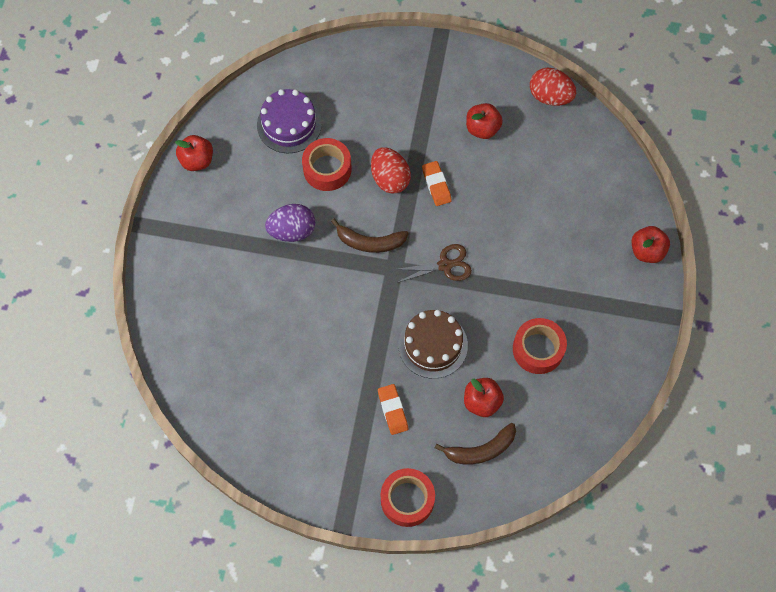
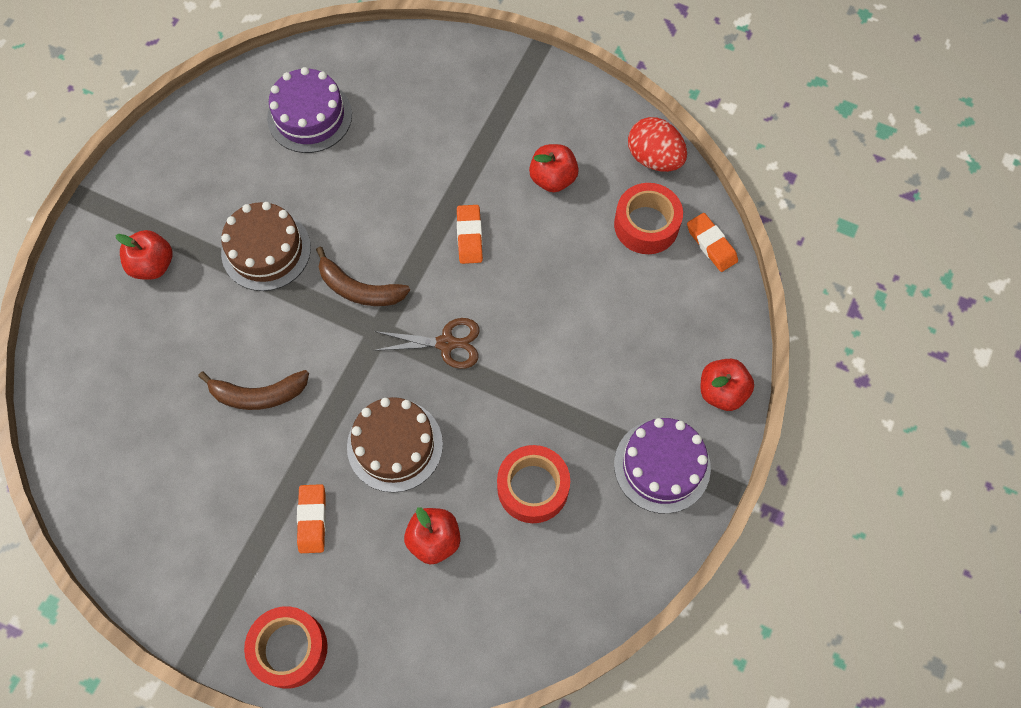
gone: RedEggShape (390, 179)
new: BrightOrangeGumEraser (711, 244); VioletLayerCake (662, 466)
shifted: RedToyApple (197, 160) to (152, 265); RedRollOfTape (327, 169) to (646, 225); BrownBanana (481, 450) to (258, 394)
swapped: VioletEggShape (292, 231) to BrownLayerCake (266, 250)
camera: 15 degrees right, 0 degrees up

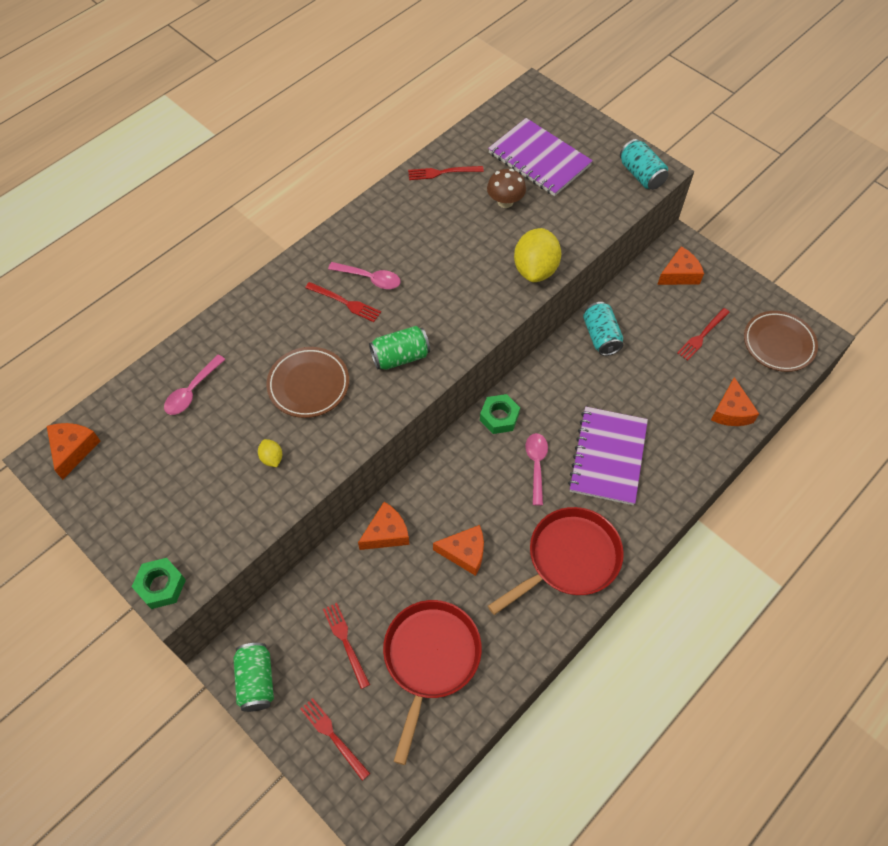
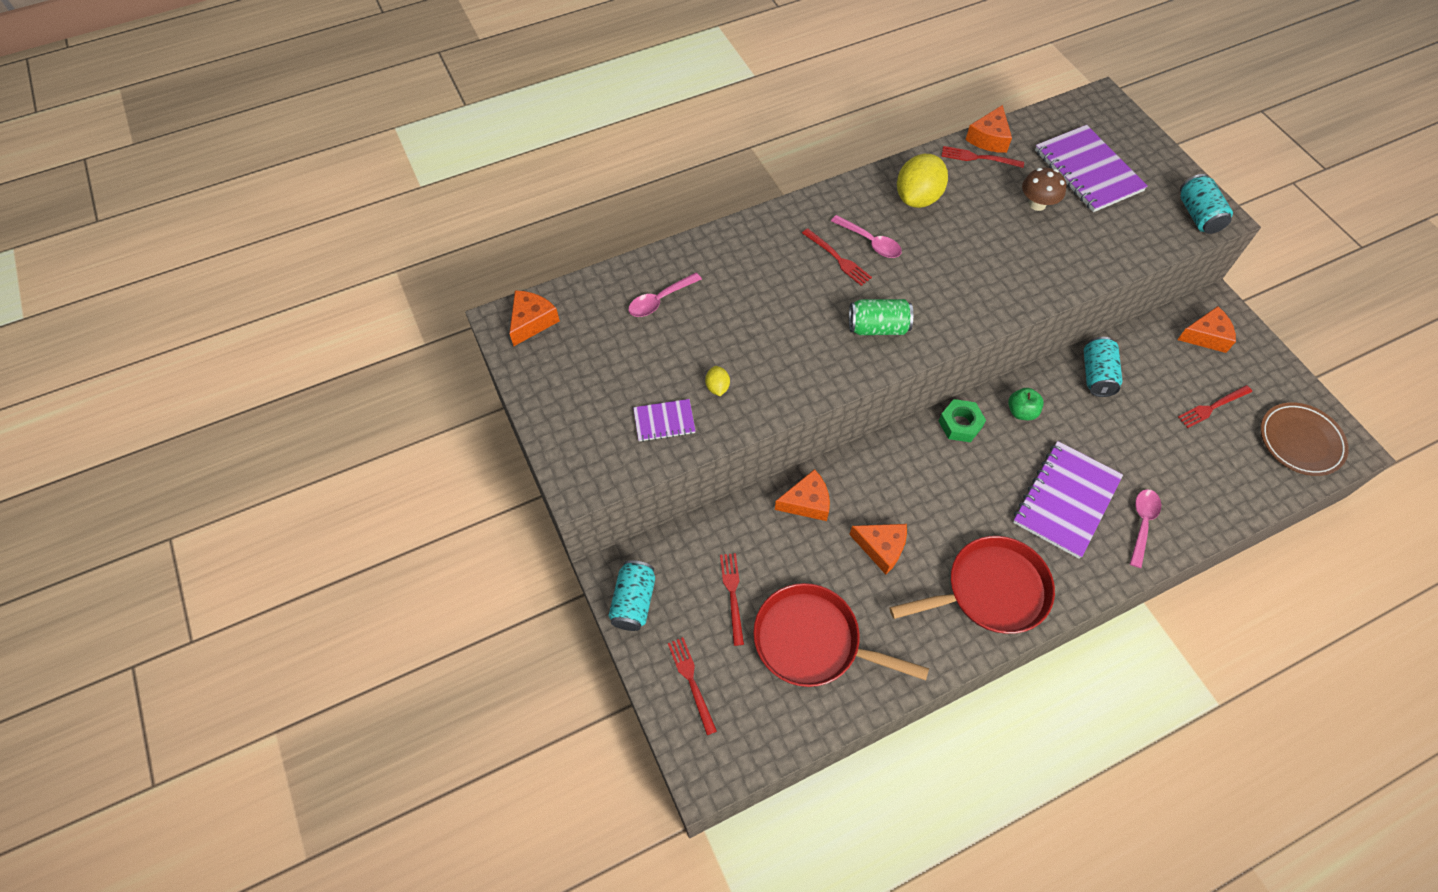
gone: BrownPlate (308, 385); EmeraldNut (161, 586)
new: EmeraldToyApple (1021, 412); VioletExerciseBook (664, 421)
shifted: GoldenLemon (535, 269) to (917, 198); BrightOrangeCheese (731, 411) to (989, 138); RosyTablespoon (536, 465) to (1142, 523)
repainted: EmeraldTin (256, 681) to TealTin (633, 601)
rotated: RedPan (430, 659) = (813, 641) 105 degrees counterclockwise
camera: 20 degrees right, 0 degrees up

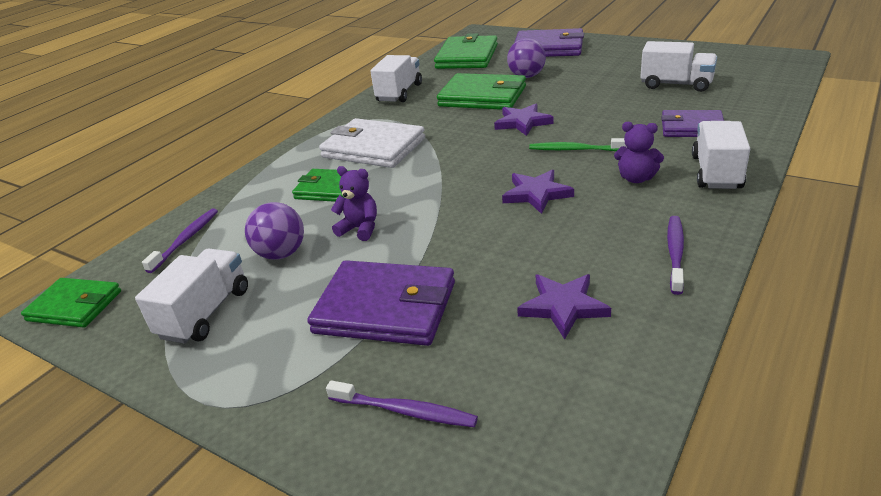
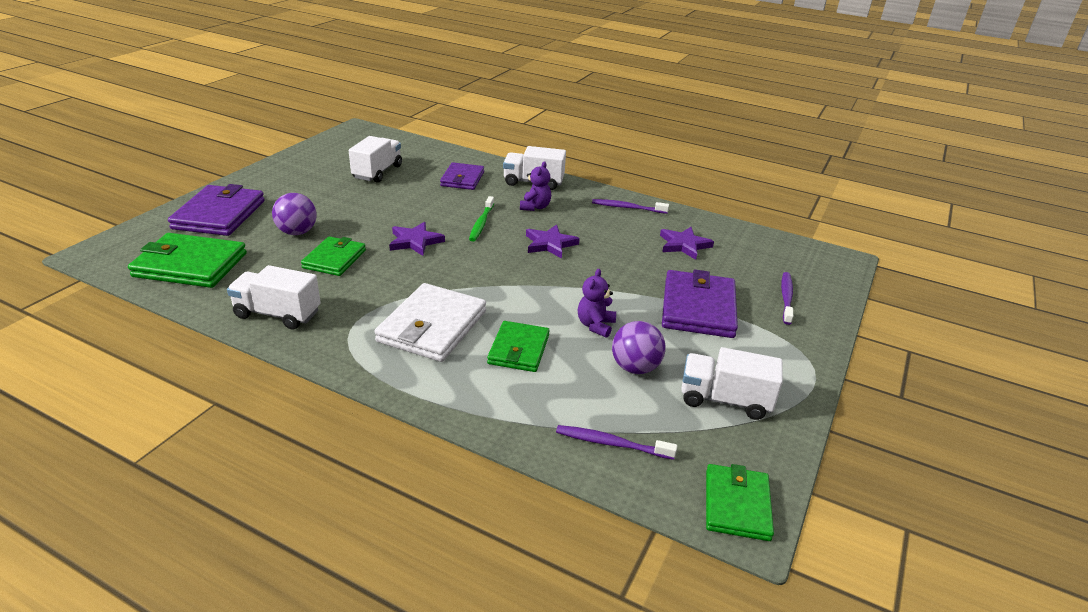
scaled: EmeraldCardWallet (482, 96) = (334, 259) x0.64
camera: 100 degrees left, 0 degrees up

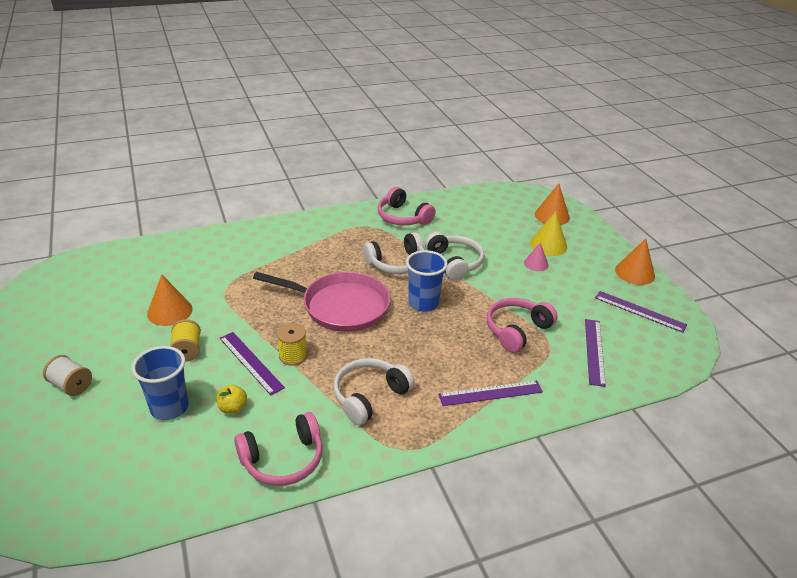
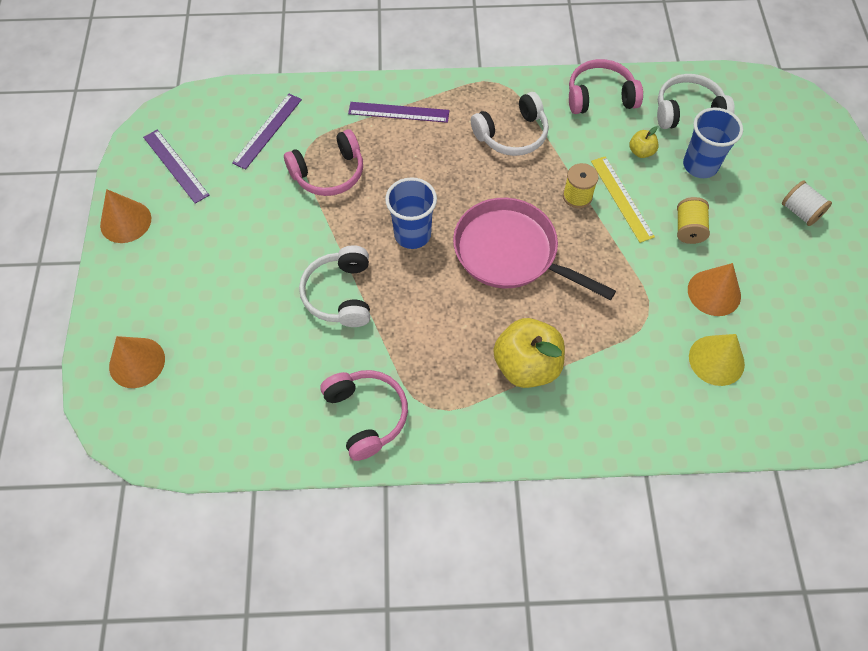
gone: RosyCone (536, 264)
new: GoldenToyApple (526, 366)
shifted: GoldenCone (548, 245) to (716, 360); SnowWhiteHeadset (396, 263) to (688, 111)
repainted: VioletStraightedge (251, 362) to GoldenStraightedge (621, 198)
camera: 160 degrees left, 25 degrees up

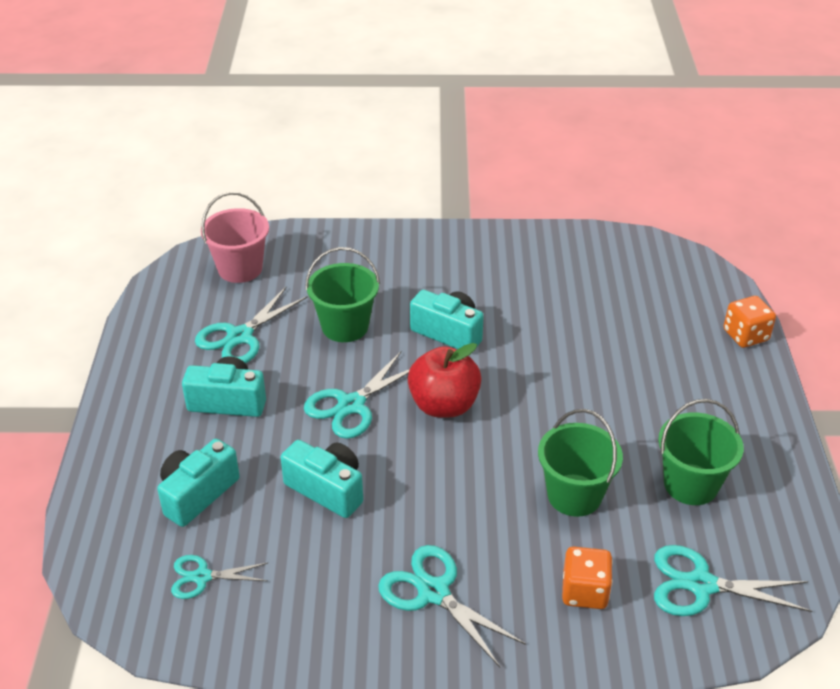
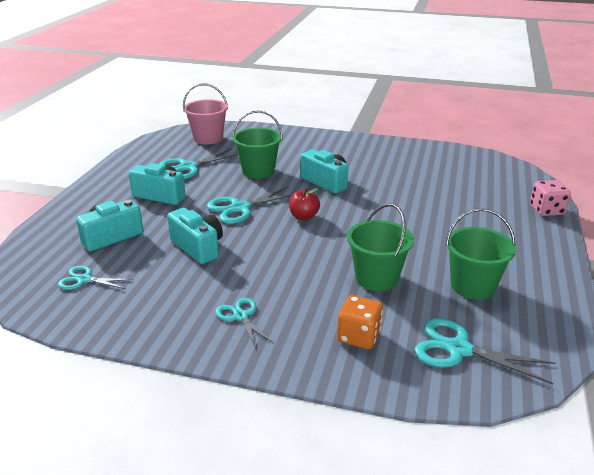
repainted: BrightOrangeDie (745, 335) to RosyDie (546, 210)
scaled: RedToyApple (444, 405) = (304, 216) x0.59; TealPairOfScissors (433, 592) = (241, 316) x0.62
camera: 15 degrees right, 10 degrees down

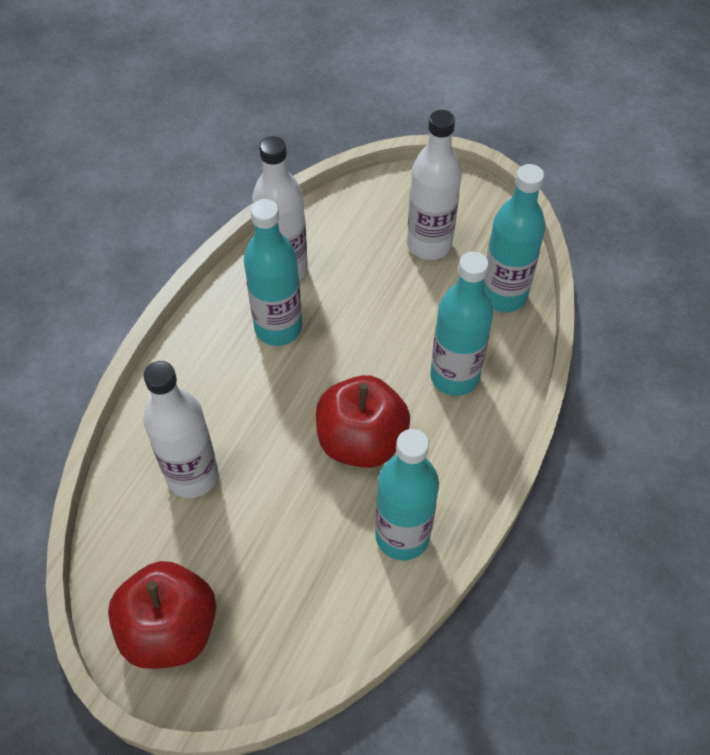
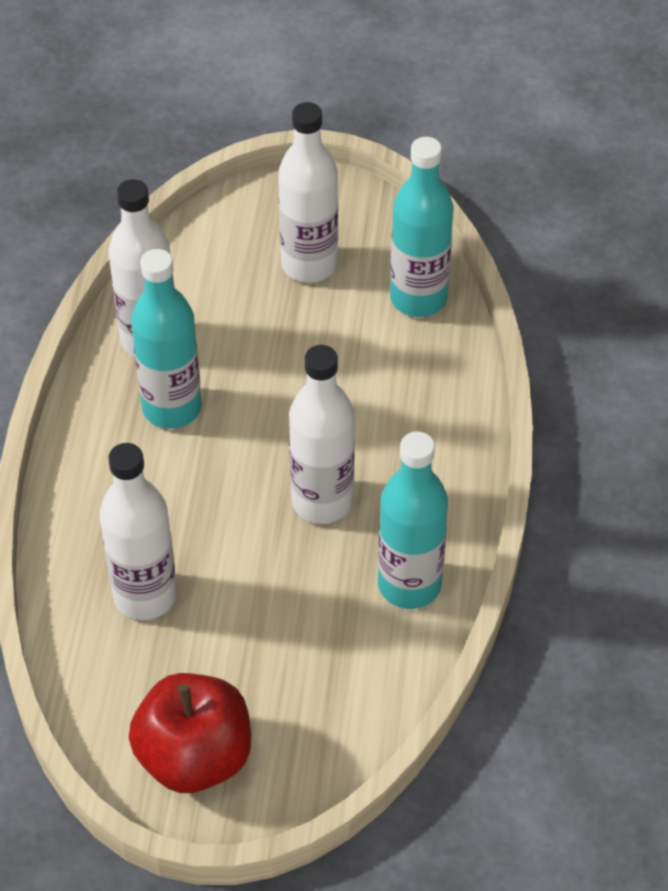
gone: TealBottle (454, 376)
swapped: RedToyApple (361, 441) to SnowWhiteBottle (322, 501)
camera: 20 degrees left, 5 degrees down

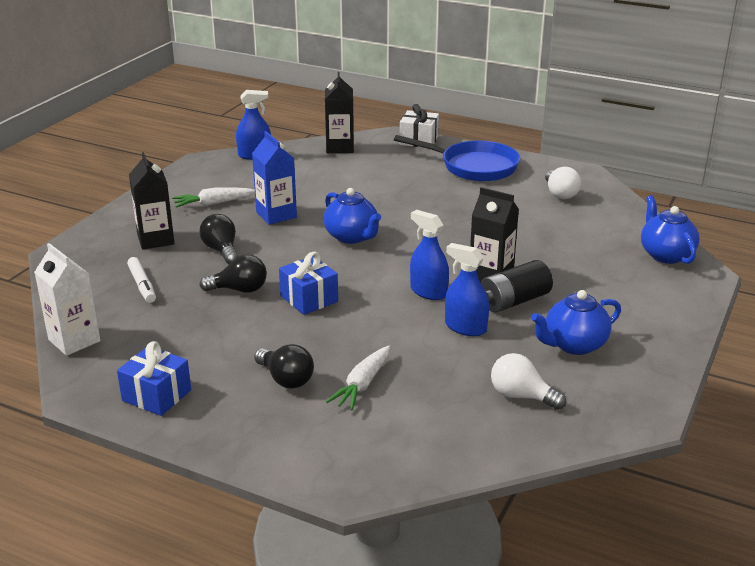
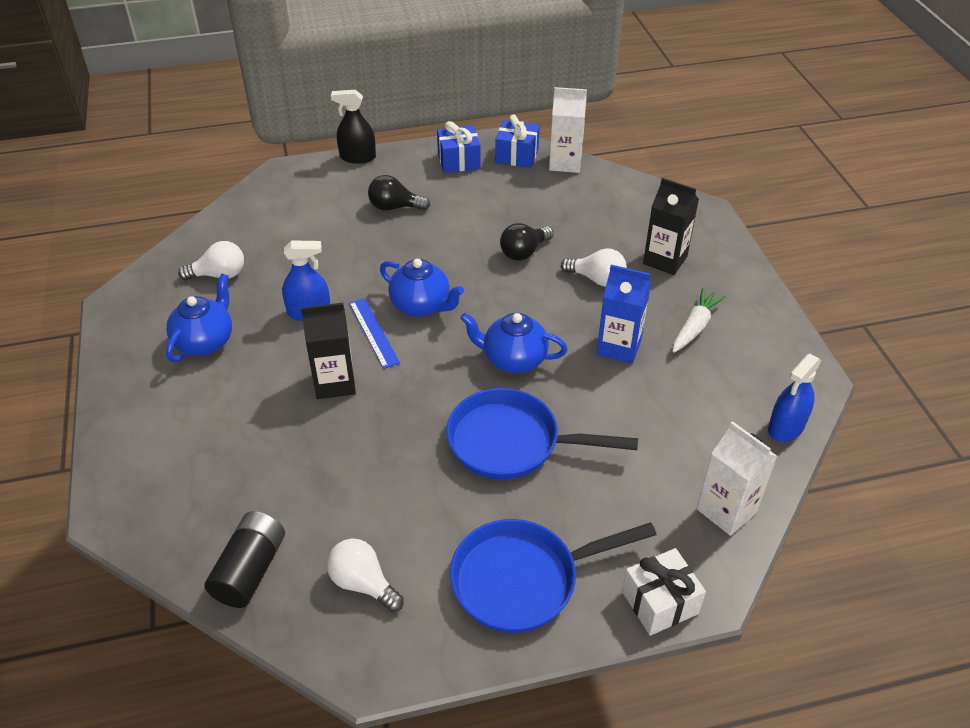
gone: SnowWhiteMarkerPen (142, 285); SnowWhiteToyCarrot (362, 384)
new: EbonySprayer (357, 157); RoyalBluePan (511, 442)
shifted: RoyalBlueChinaTeapot (665, 255) to (421, 306); RoyalBluePresent (309, 299) to (517, 155); EbonyBattery (514, 301) to (250, 570)
swapped: RoyalBlueSprayer (428, 291) to RoyalBlueStraightedge (374, 332)
repainted: EbonyCarton (340, 147) to SnowWhiteCarton (726, 510); EbonyLightbulb (221, 250) to SnowWhiteLightbulb (597, 279)
camera: 140 degrees right, 15 degrees up

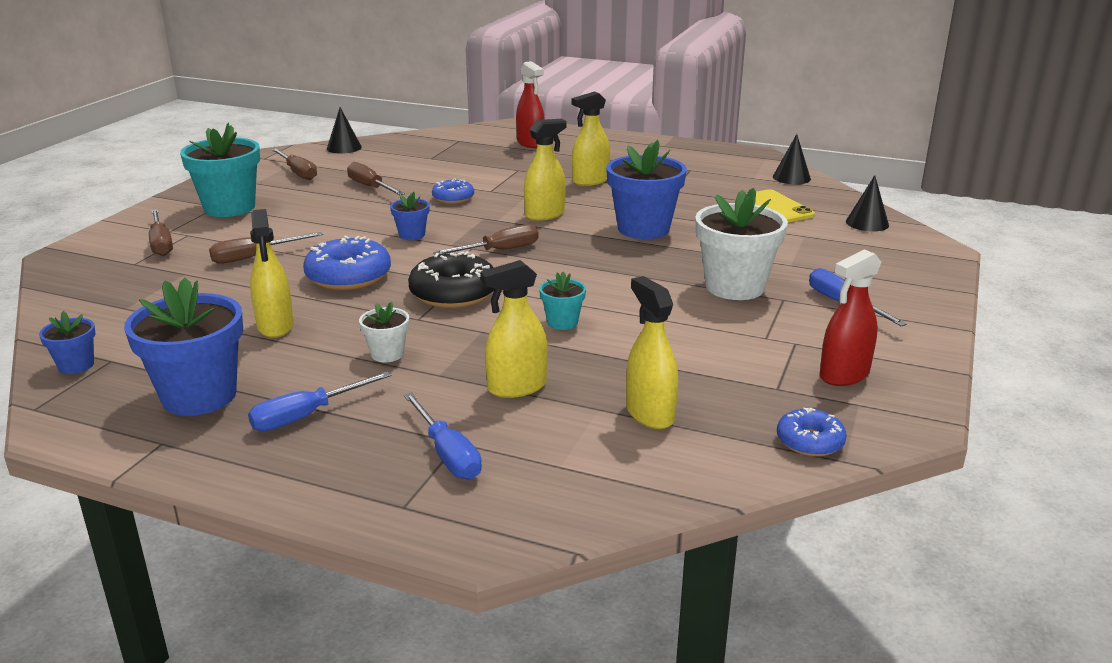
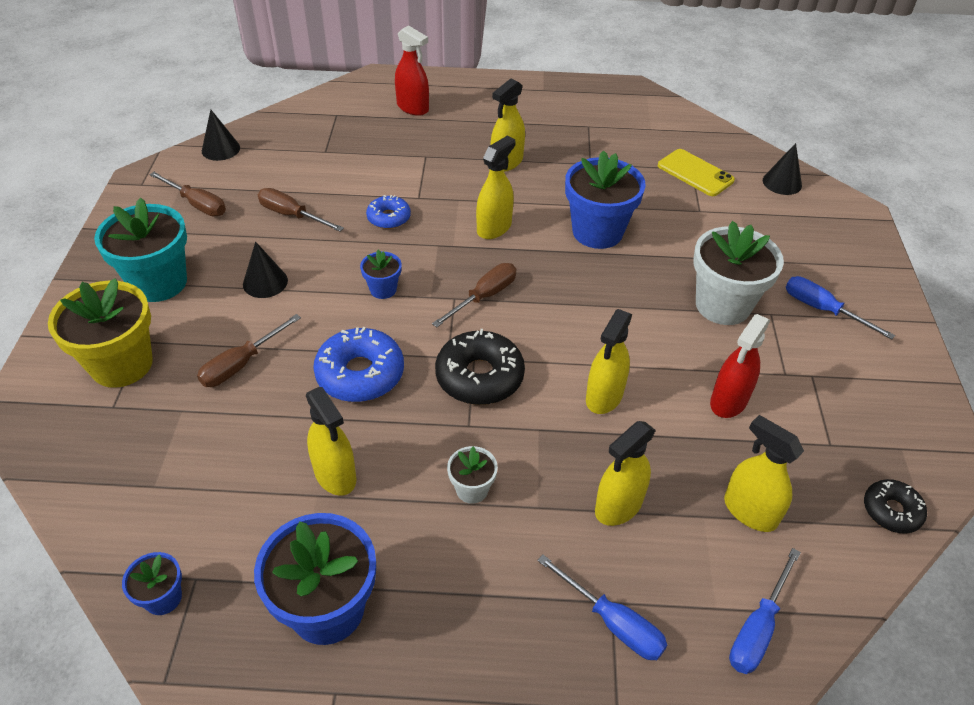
shifted: EbonyCone (791, 177) to (265, 282); RedSprayer (844, 375) to (728, 401); RoyalBlueScrewdriver (306, 416) to (757, 628)
swapped: BrownScrewdriver (161, 244) to GoldenPlantPot (122, 364); TealPlantPot (562, 322) to GoldenSprayer (604, 396)
repainted: RoyalBlueDoughnut (810, 441) to EbonyDoughnut (891, 511)
camera: 20 degrees left, 20 degrees up

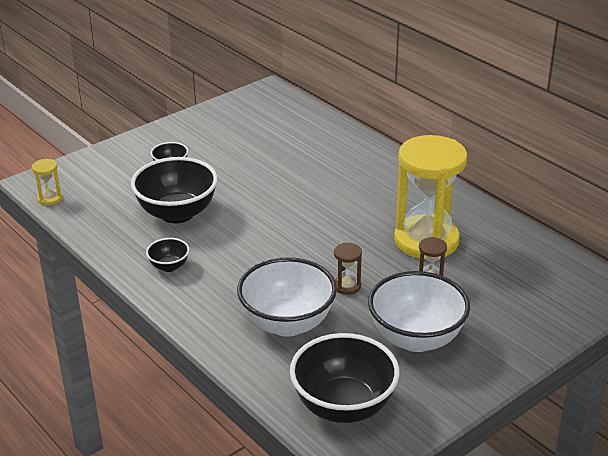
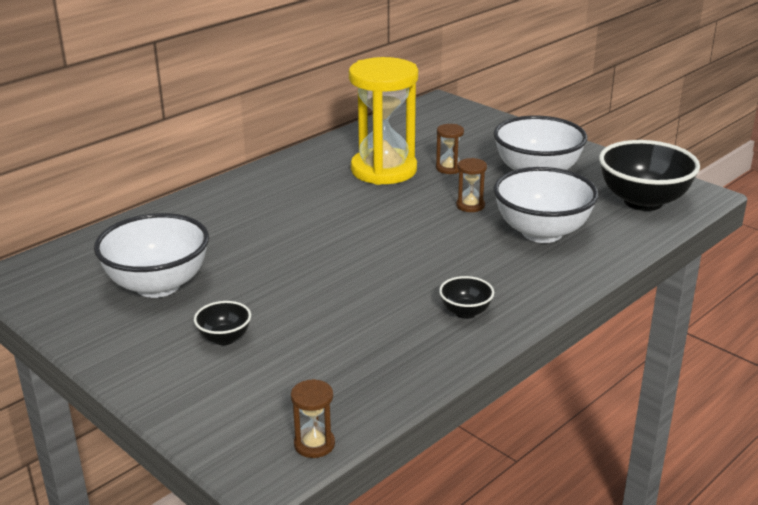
gone: EbonyServingBowl (177, 213)
new: SnowWhiteServingBowl (158, 285)
repainted: GoldenSandTimer (50, 198) to BrownSandTimer (314, 444)
camera: 95 degrees left, 5 degrees down

